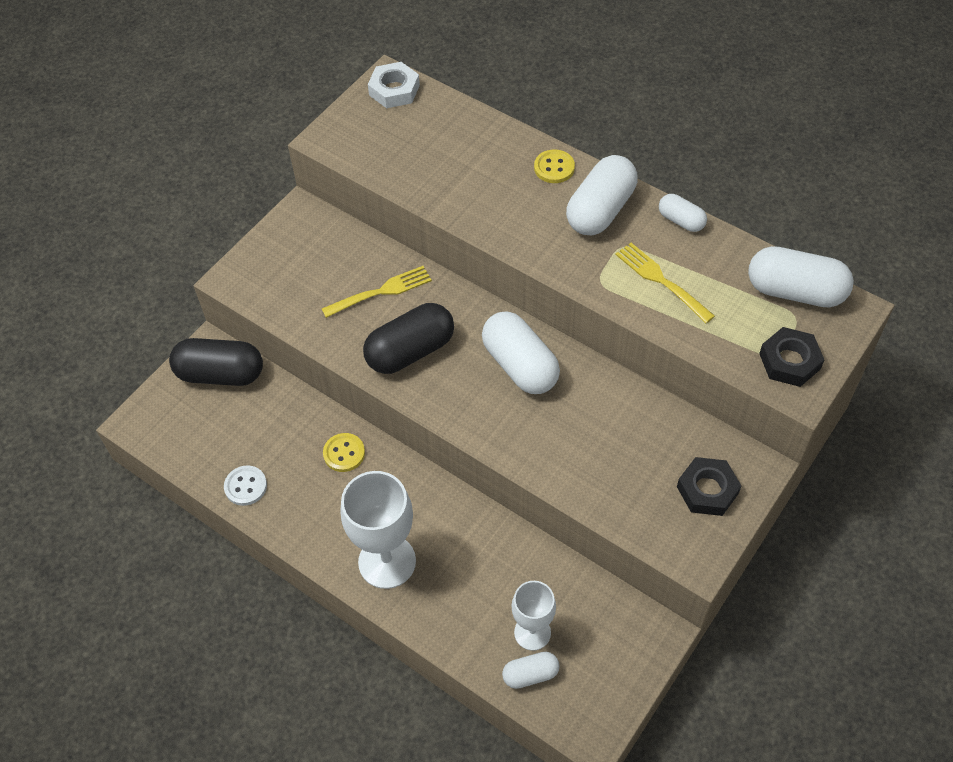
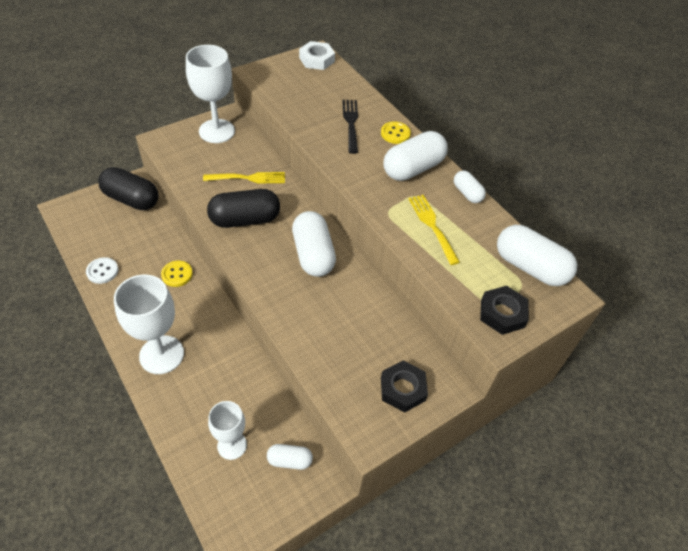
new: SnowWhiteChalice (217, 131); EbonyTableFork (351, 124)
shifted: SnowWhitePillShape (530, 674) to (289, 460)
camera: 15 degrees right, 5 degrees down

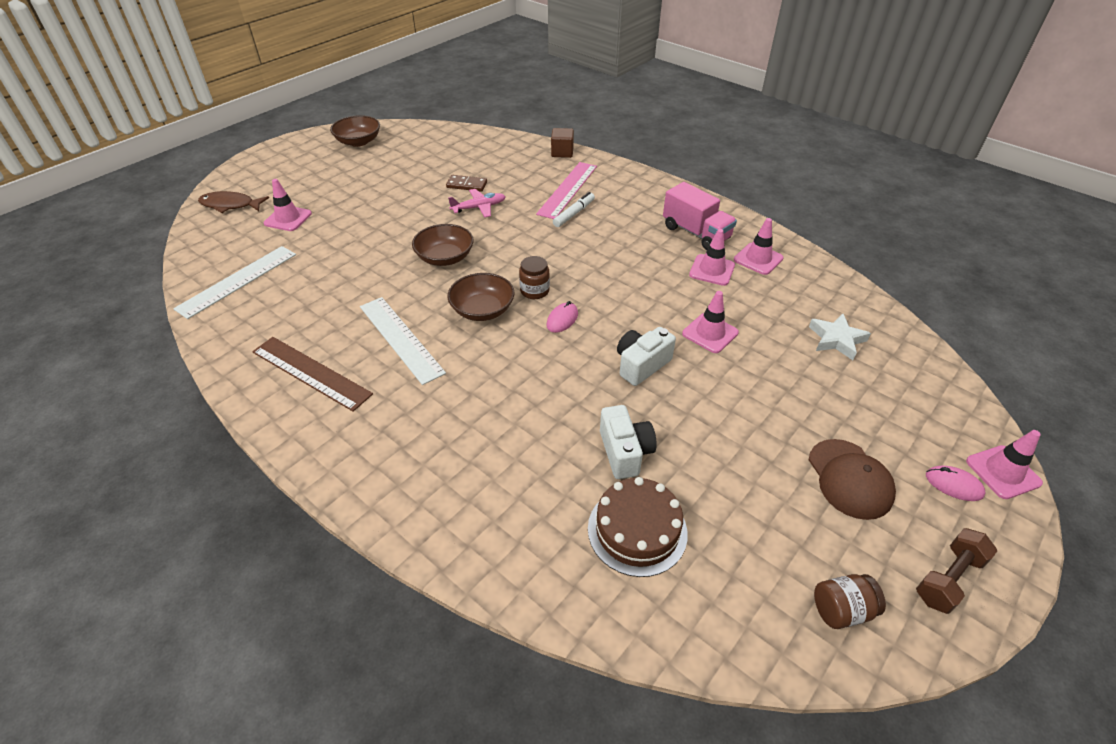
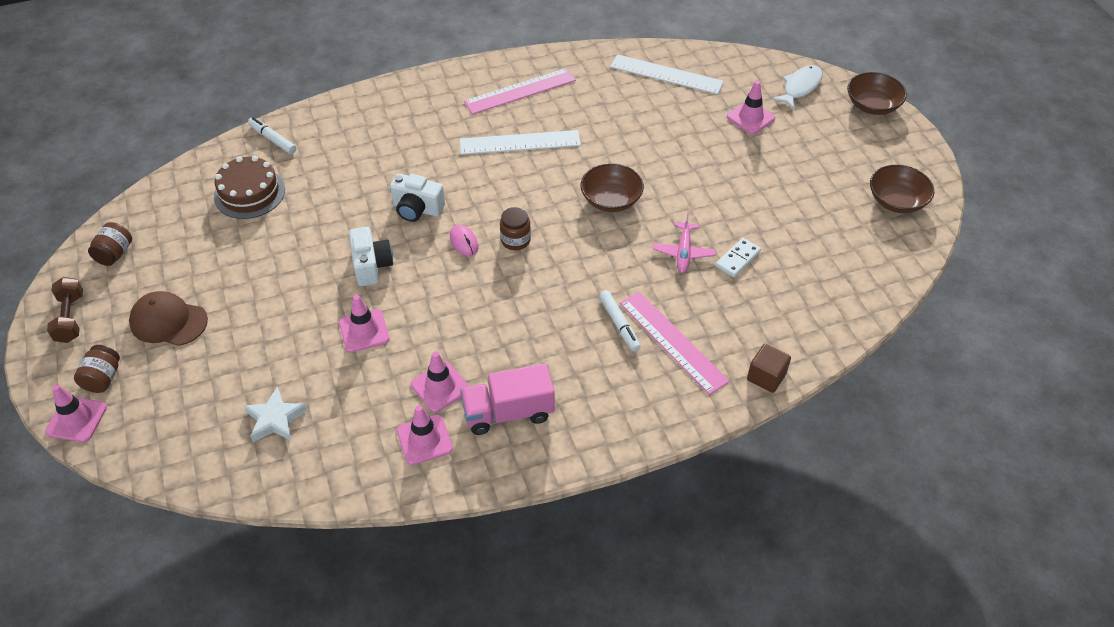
new: SnowWhiteMarkerPen (273, 139)
shifted: BrownServingBowl (482, 310) to (872, 105); SnowWhiteCamera (625, 452) to (417, 209)
swapped: RosyMouse (953, 485) to BrownJar (103, 378)
repainted: BrownDomino (466, 185) to SnowWhiteDomino (737, 259); BrownFish (230, 205) to SnowWhiteFish (800, 87); BrownStraightedge (311, 373) to RosyStraightedge (520, 91)
rotated: SnowWhiteStraightedge (237, 281) = (666, 74) 45 degrees counterclockwise
camera: 120 degrees right, 5 degrees up

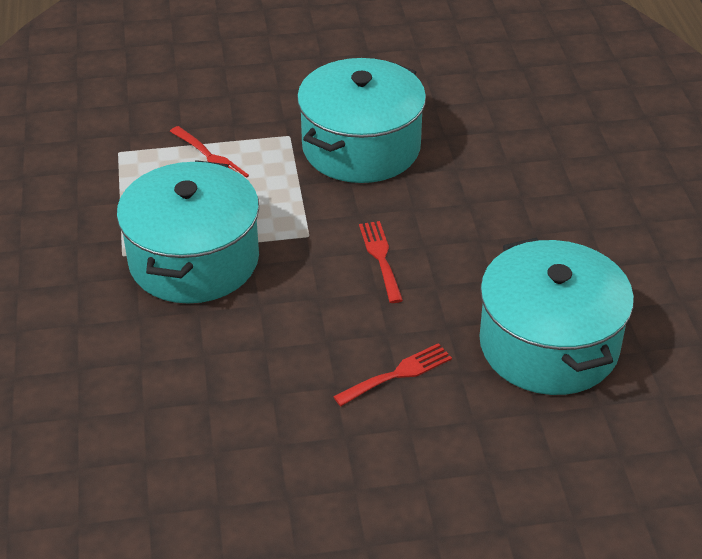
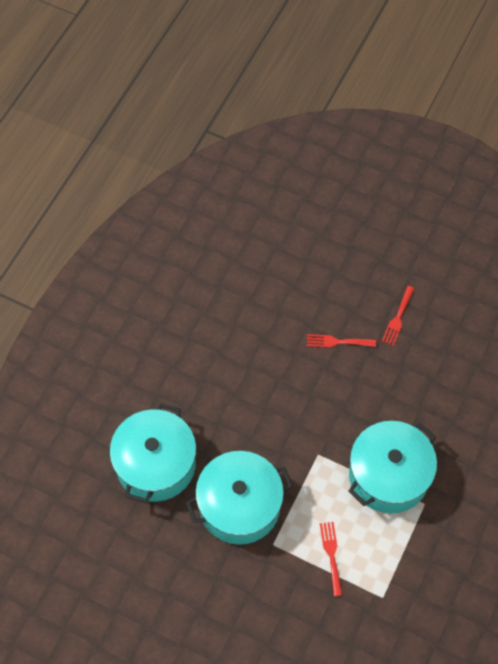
shifted: RedTableFork (380, 257) to (397, 318); TealCookingPot (548, 345) to (156, 464)
camera: 145 degrees left, 20 degrees up

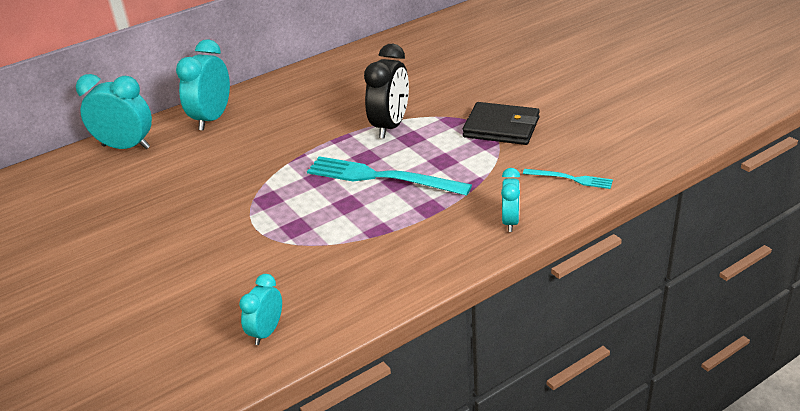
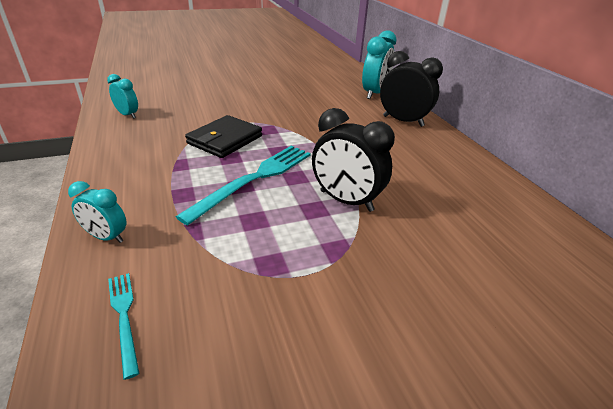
shifted: EbonyCardWallet (501, 127) to (225, 140)
repainted: TealClock (212, 119) to EbonyClock (403, 121)
rotated: TealTableFork (570, 179) = (124, 317) 120 degrees clockwise
camera: 100 degrees right, 0 degrees up

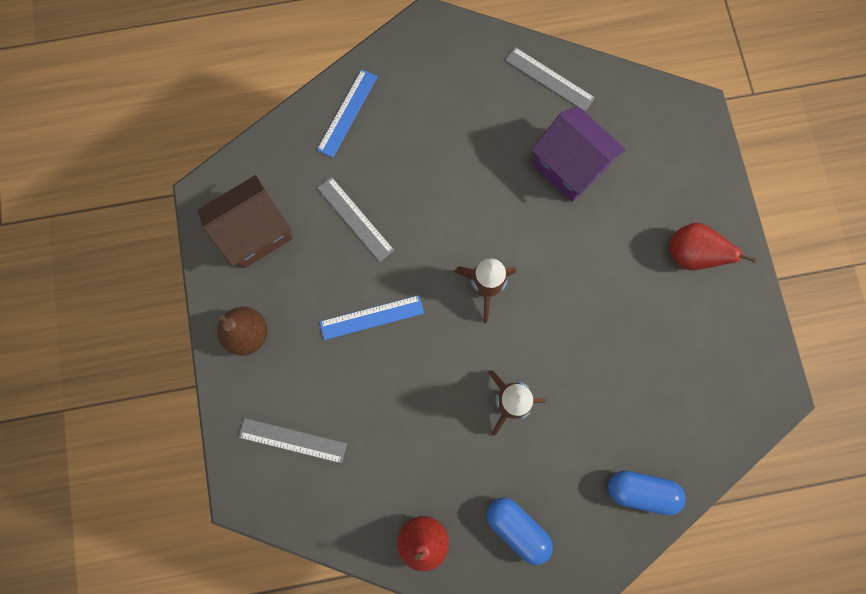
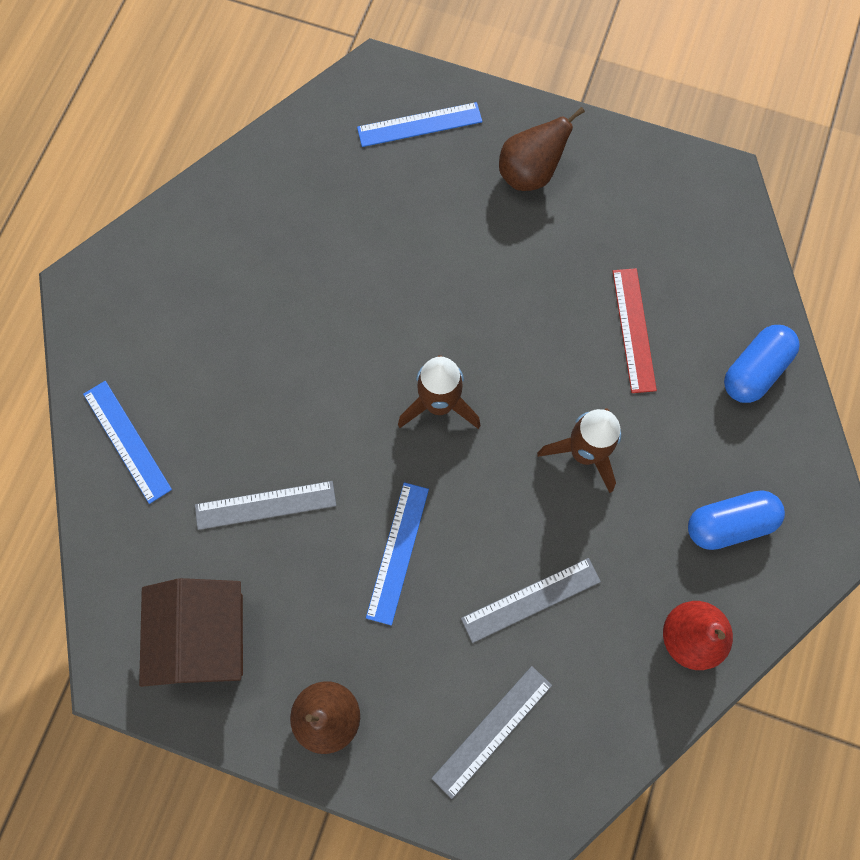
gone: VioletToyHouse (569, 166)
new: RoyalBlueStraightedge (419, 125); RedStraightedge (633, 330)
shifted: GrayStraightedge (549, 79) to (531, 600)
repainted: RedPearFruit (690, 254) to BrownPearFruit (529, 173)
camera: 60 degrees left, 5 degrees down

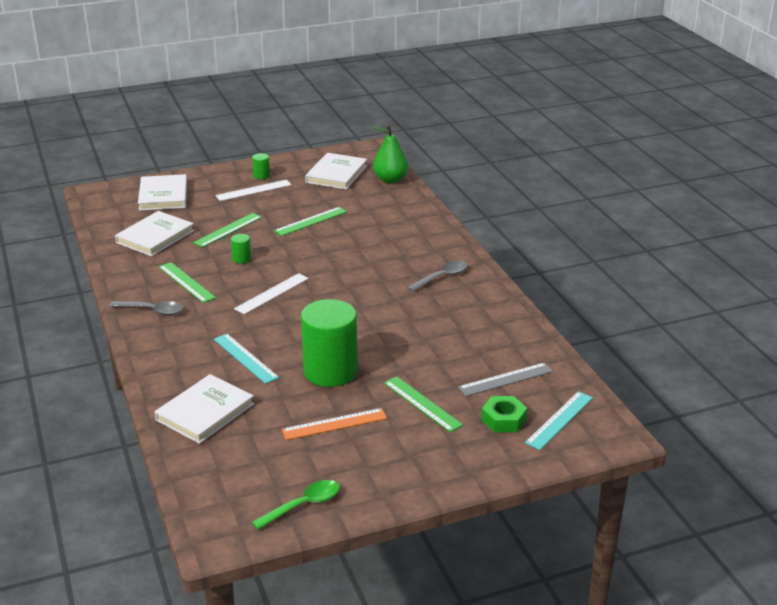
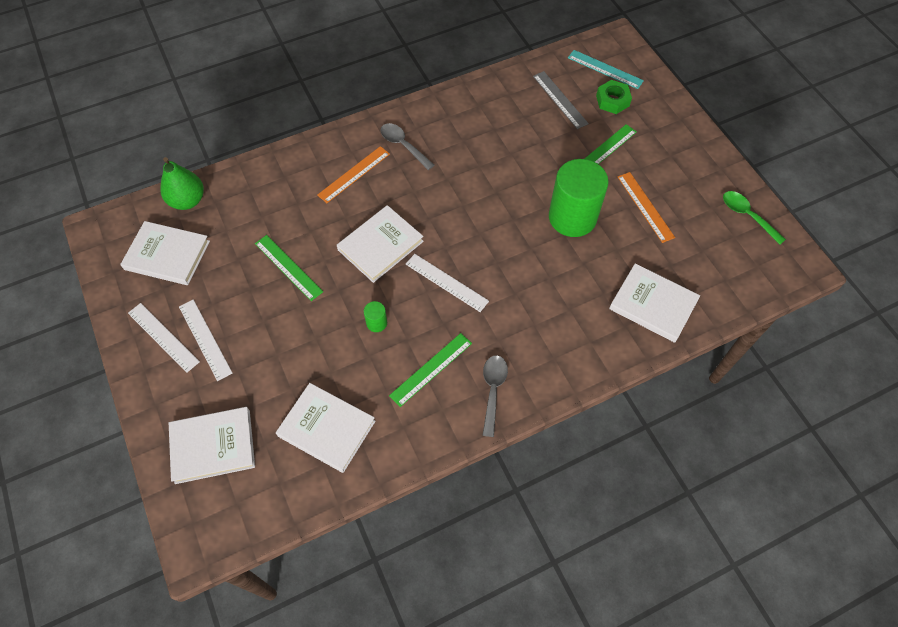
gone: EmeraldStraightedge (228, 230); TealStraightedge (245, 358)
new: BrightOrangeStraightedge (354, 174); SnowWhiteHardback (380, 245)
swapped: EmeraldSolidCylinder (261, 176) to SnowWhiteStraightedge (163, 337)
camera: 95 degrees left, 30 degrees up

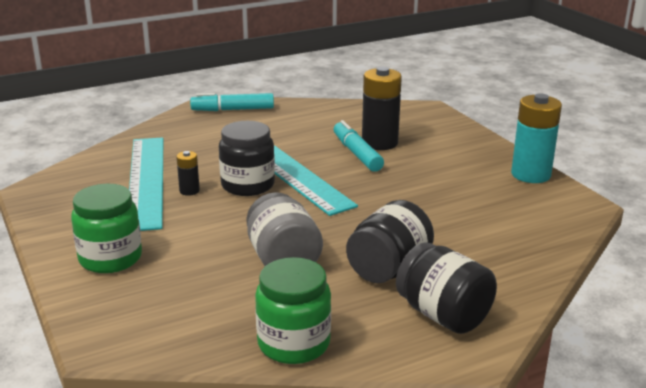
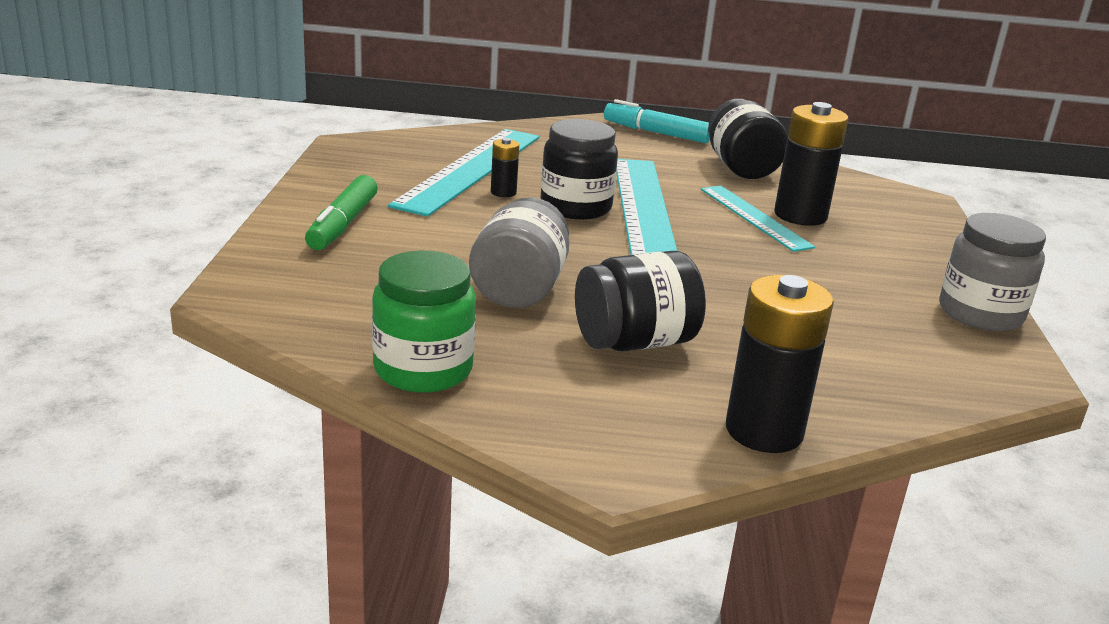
new: EbonyBattery (764, 431)
shifted: EbonyJar (443, 315) to (741, 168)
swapped: TealBattery (530, 174) to GrayJar (980, 313); TealMarkerPen (357, 153) to TealStraightedge (754, 217); EmeraldJar (110, 258) to EmeraldMarkerPen (342, 224)
camera: 30 degrees right, 0 degrees up

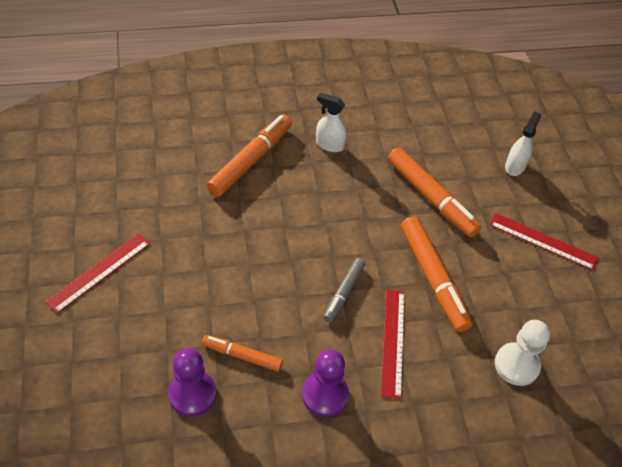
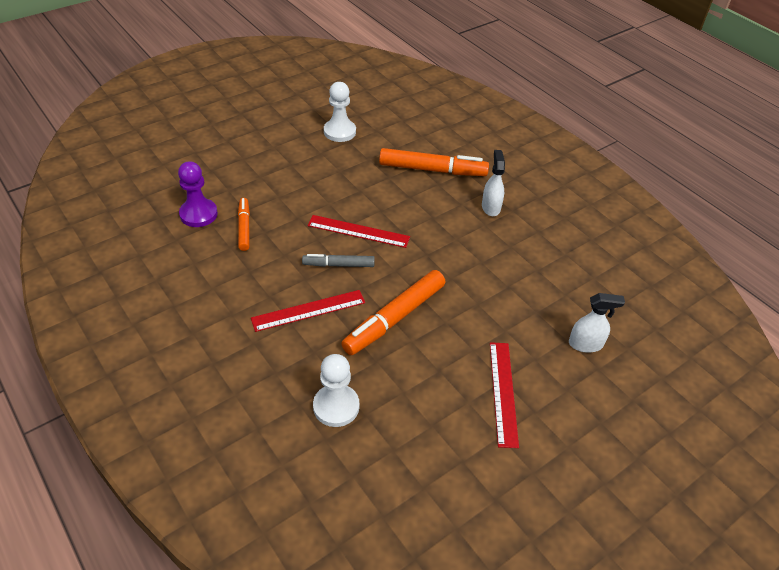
gone: BrightOrangeMarkerPen (431, 198); VioletGamePawn (325, 395)
new: SnowWhiteGamePawn (339, 132)
shifted: RedStraightedge (99, 272) to (358, 231)
camera: 65 degrees right, 5 degrees down

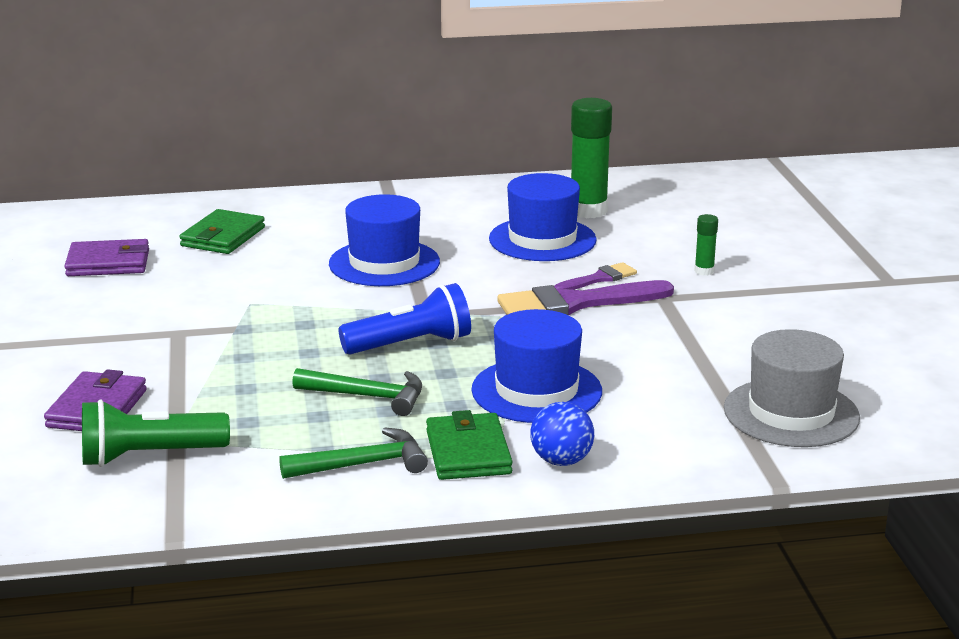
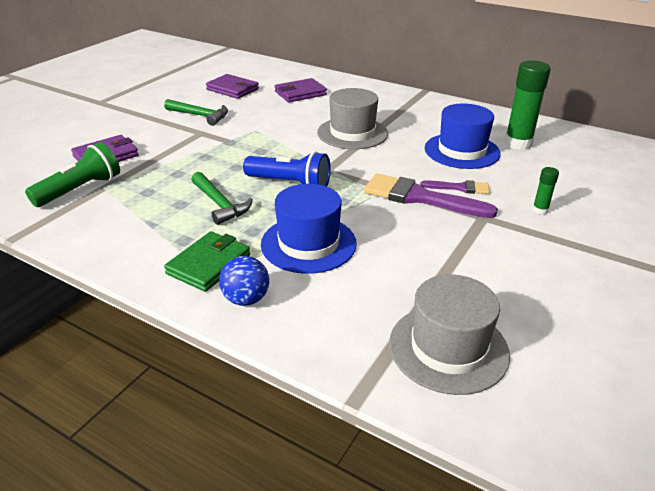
shifted: EmeraldCarpenter'sHammer (362, 464) to (200, 116)
repainted: RoyalBlueTallHat (384, 263) to GrayTallHat (352, 133); EmeraldCardWallet (223, 237) to VioletCardWallet (300, 93)
rotated: EmeraldTorch (149, 456) = (80, 190) 105 degrees clockwise
camera: 40 degrees right, 10 degrees up

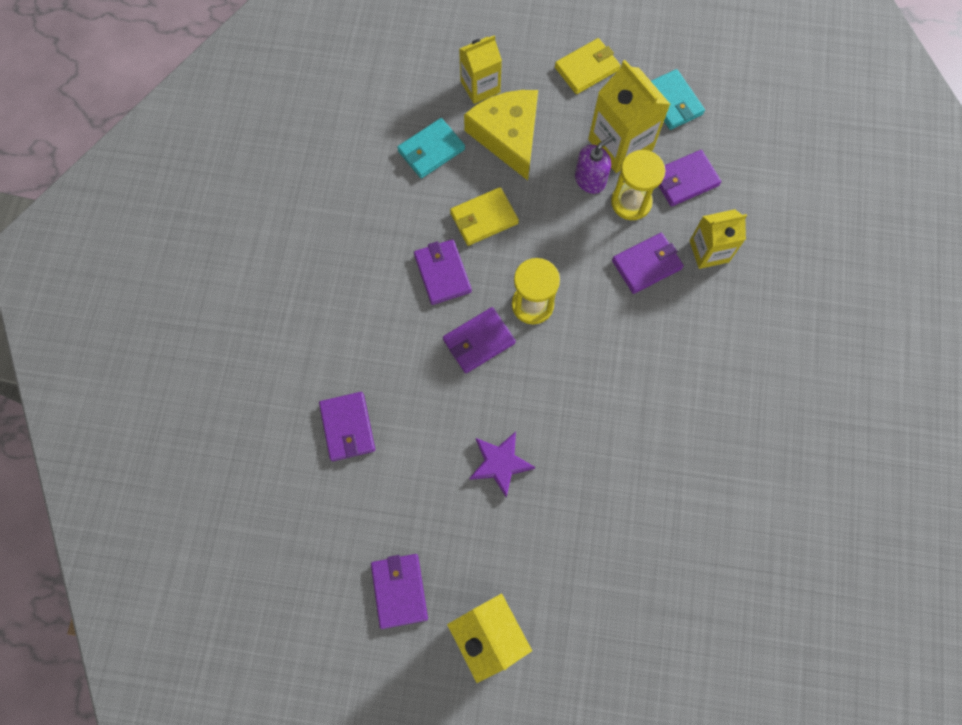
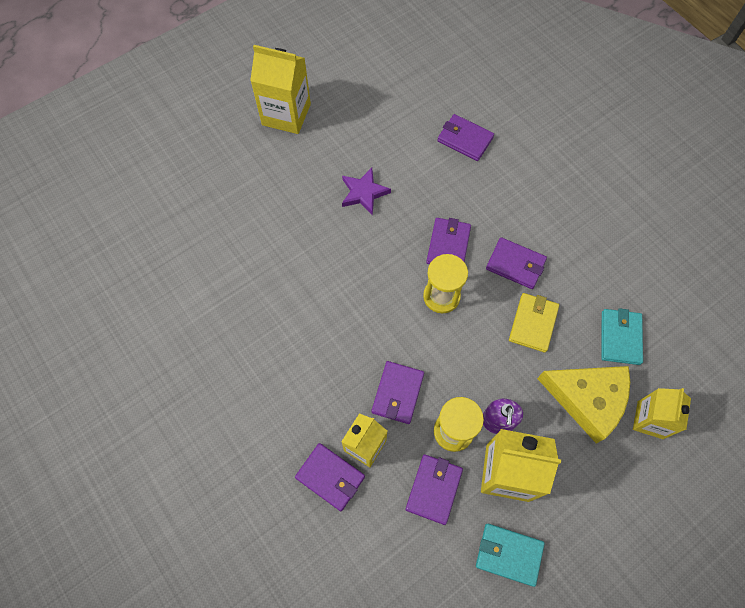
gone: GoldenCardWallet (587, 68)
shifted: VioletCardWallet (399, 590) to (330, 477)
camera: 135 degrees right, 5 degrees down

